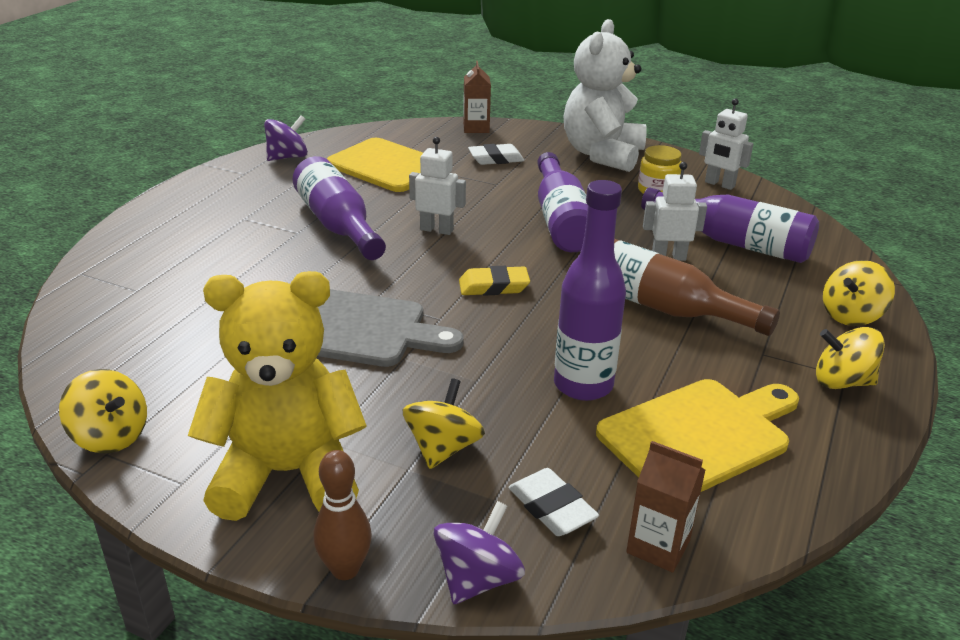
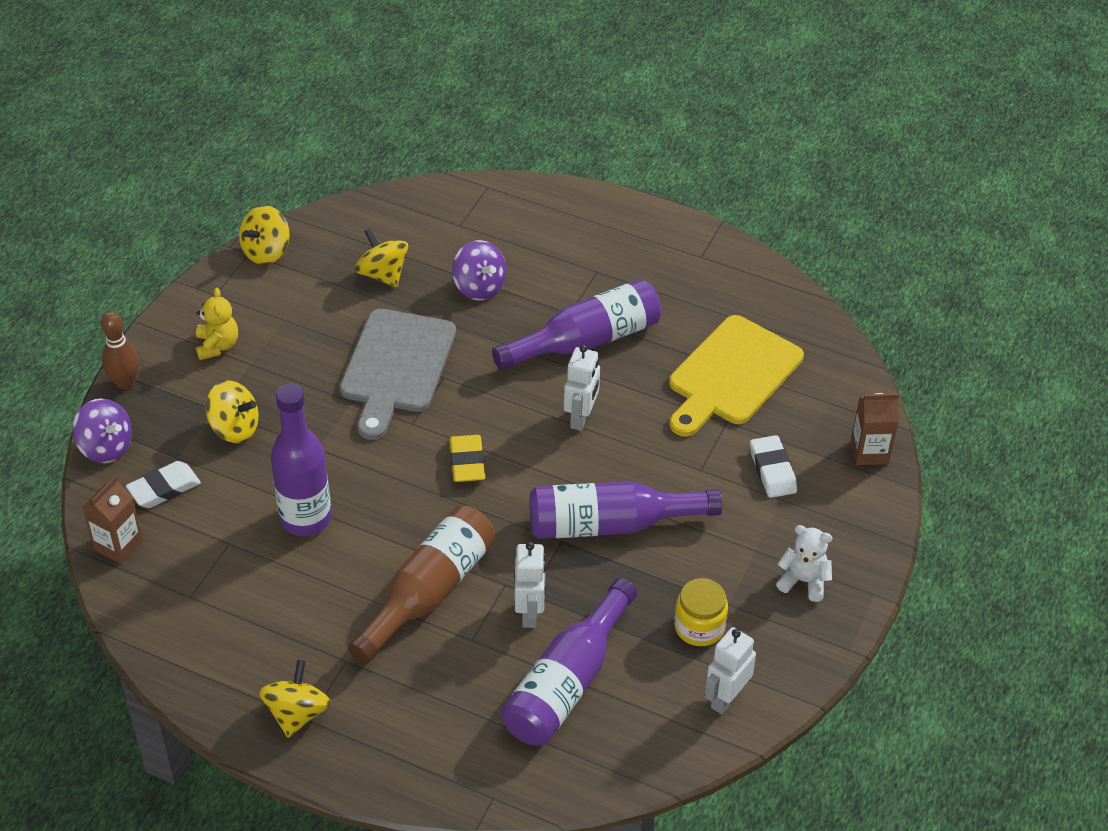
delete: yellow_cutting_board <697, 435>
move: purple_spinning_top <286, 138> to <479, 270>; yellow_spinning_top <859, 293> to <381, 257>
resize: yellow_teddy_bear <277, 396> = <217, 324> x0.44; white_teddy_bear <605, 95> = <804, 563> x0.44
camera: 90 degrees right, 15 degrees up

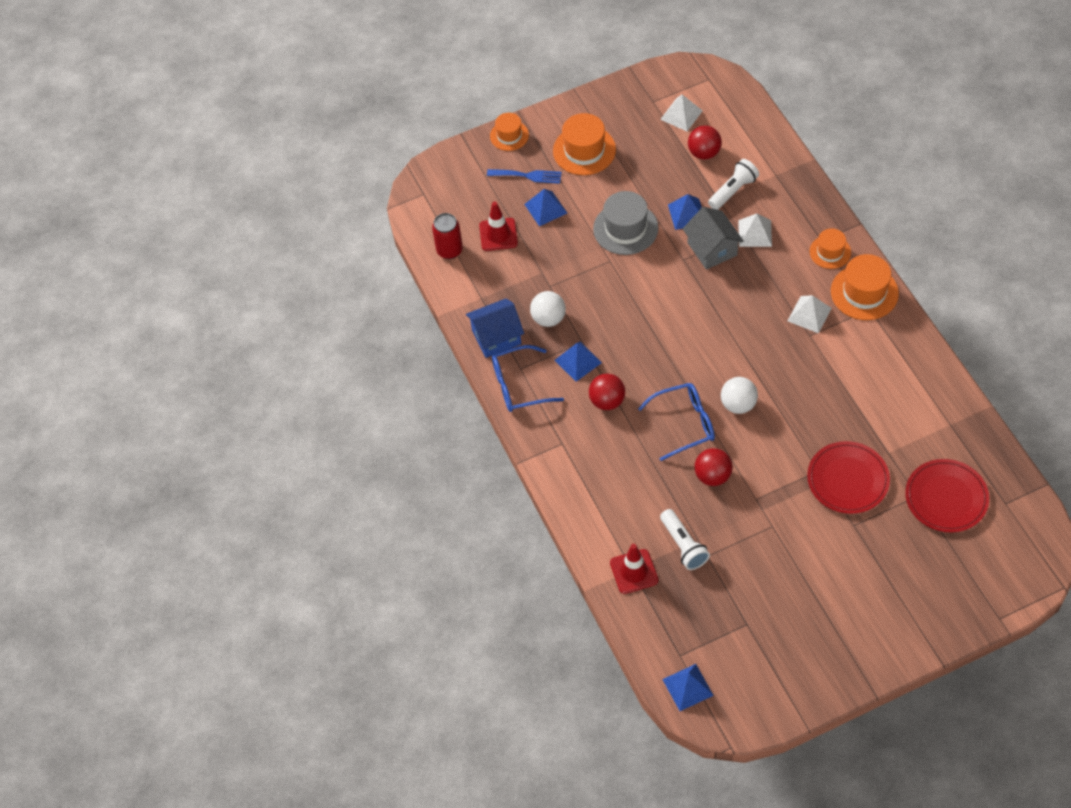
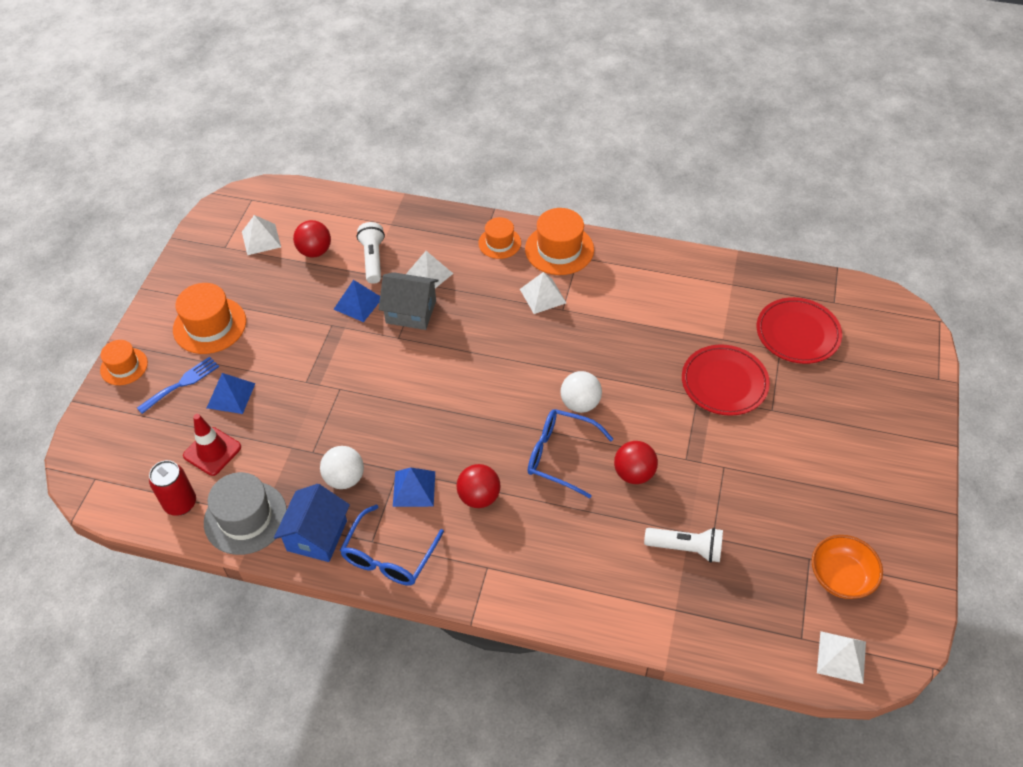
delete: red_traffic_cone <634, 569>
insert: orange_bowl <847, 567>
move: grey_hat <625, 223> to <245, 513>
recolor: blue_pyramid <688, 687> to white_pyramid <841, 657>
rotate: blue_glasses <676, 422> = <570, 453> 90 degrees counterclockwise
camera: 55 degrees left, 5 degrees down

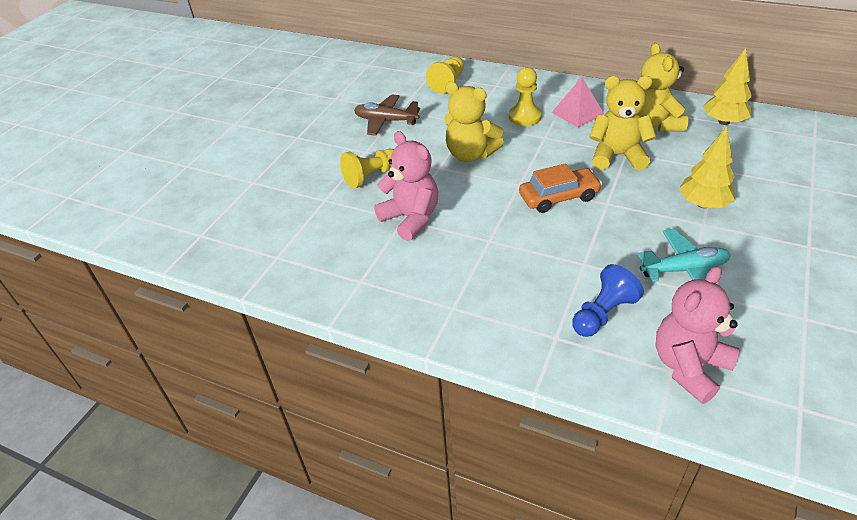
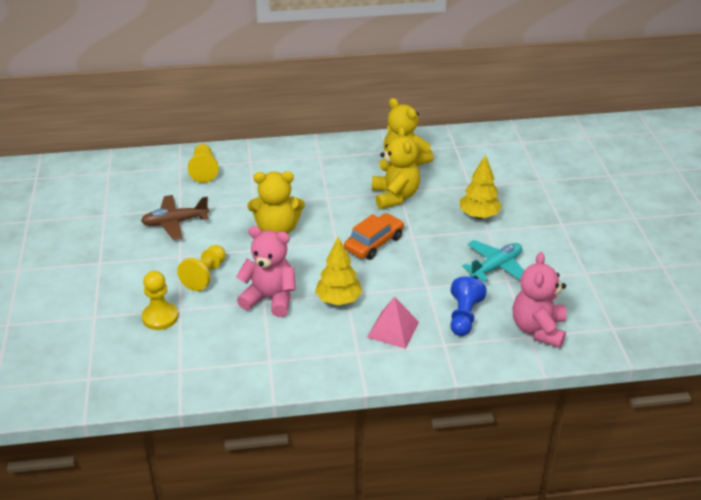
move: yellow_pawn <525, 96> to <160, 300>; pink_pyramid <577, 102> to <393, 322>; yellow_tree <727, 86> to <338, 271>
rotate: yellow_teddy_bear <623, 123> = <396, 168> 105 degrees clockwise
camera: 35 degrees left, 5 degrees down

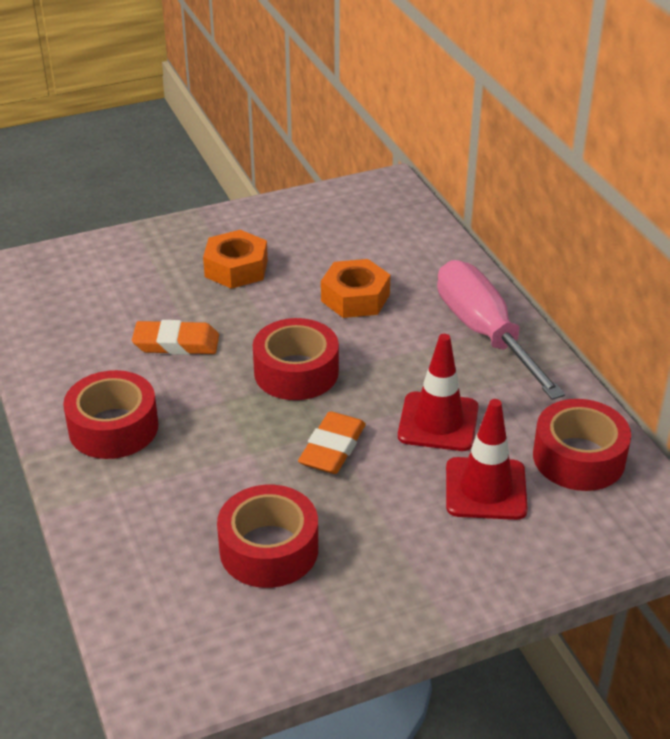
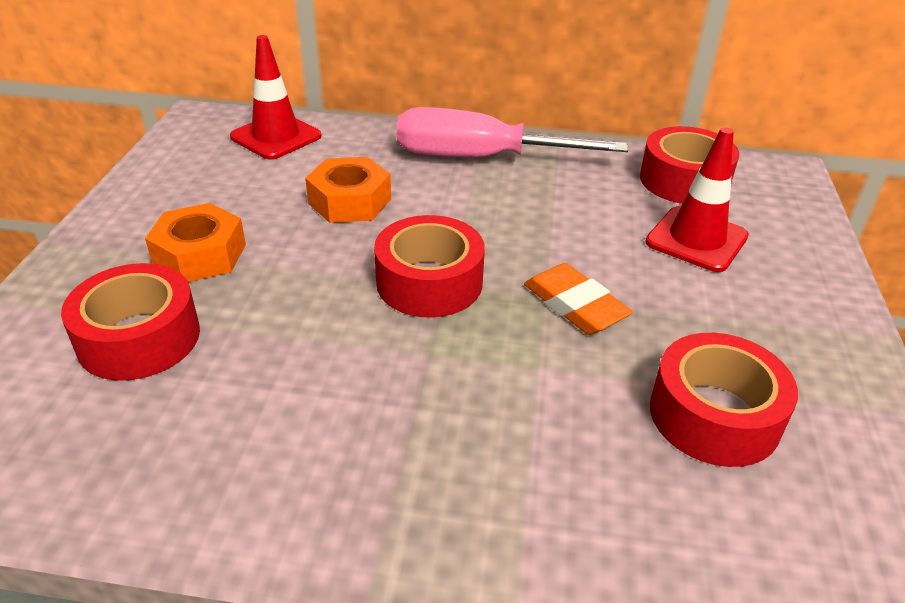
delete: orange_eraser <175, 337>
move: red_tape <110, 414> to <130, 322>; red_traffic_cone <438, 392> to <276, 97>
camera: 60 degrees left, 0 degrees up

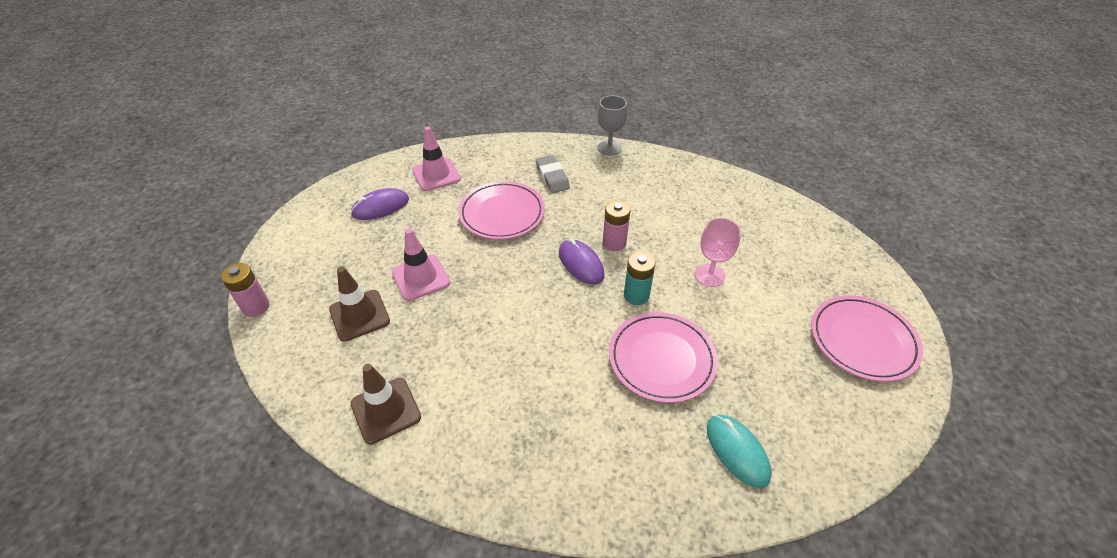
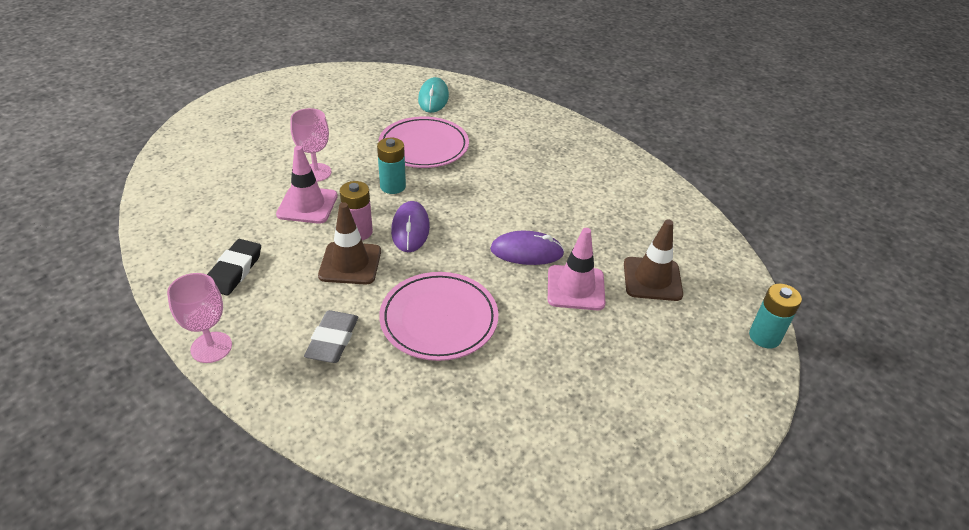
delete: pink_plate <867, 338>
insert: black_eraser <234, 267>
move: purple_mouse <380, 204> to <527, 248>; brown_traffic_cone <386, 404> to <349, 243>; pink_traffic_cone <436, 158> to <307, 185>
recolor: pink_battery <245, 290> to turquoise_battery <775, 316>; grey_goblet <612, 125> to pink_goblet <199, 318>
camera: 150 degrees left, 5 degrees down

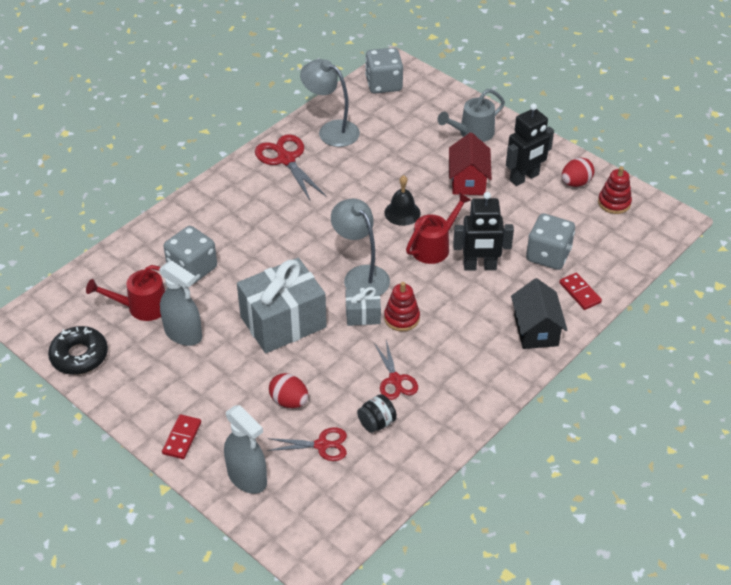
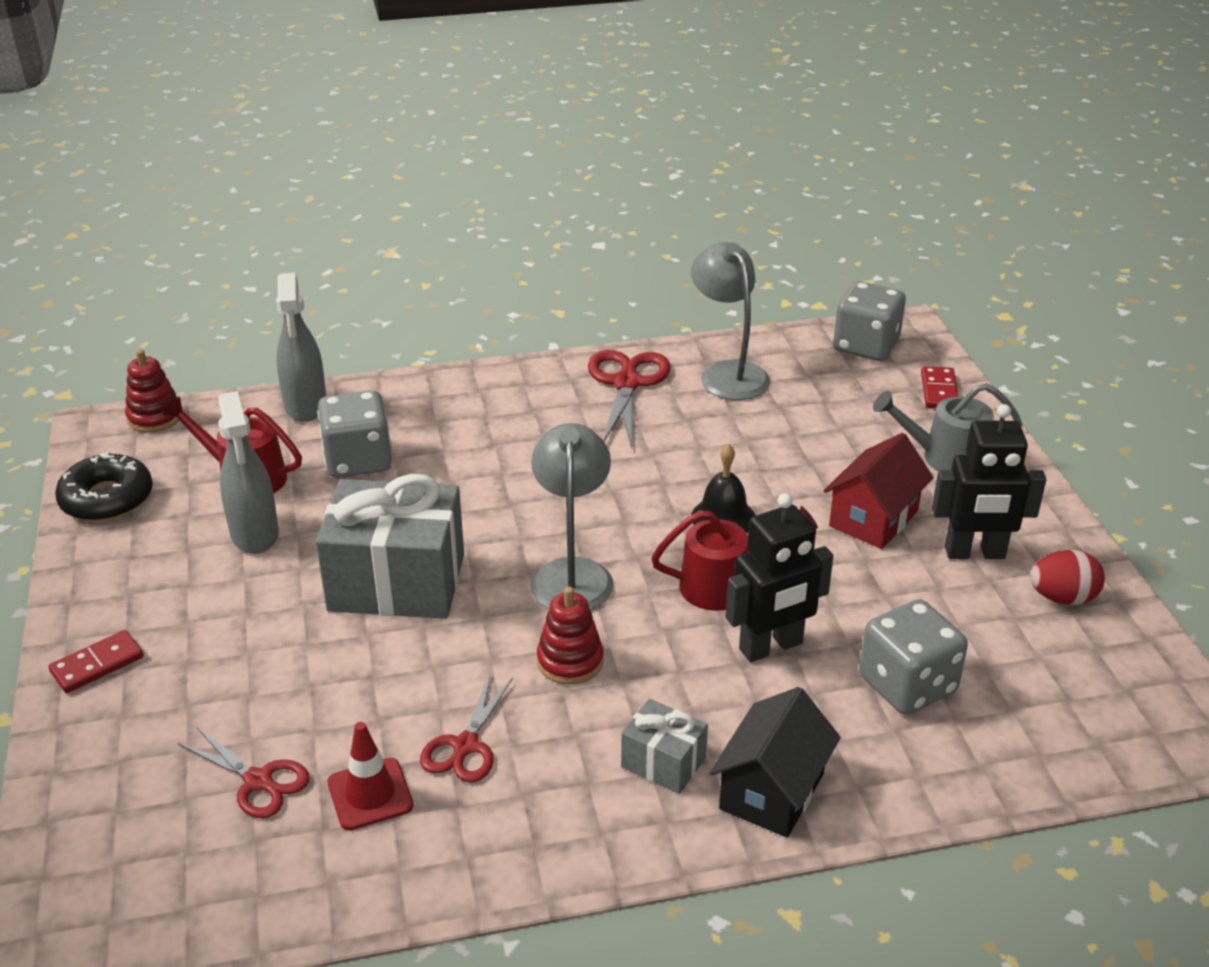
delete: red_egg <288, 390>
move: grey_spray_bottle <245, 449> to <301, 347>; grey_gift <363, 306> to <664, 746>; red_domino <580, 291> to <939, 387>; red_stacking_toy <615, 190> to <152, 391>
replace: black_jar <377, 413> to red_traffic_cone <370, 776>
rotate: black_robot <483, 231> = <780, 577> 60 degrees counterclockwise
camera: 35 degrees right, 10 degrees down

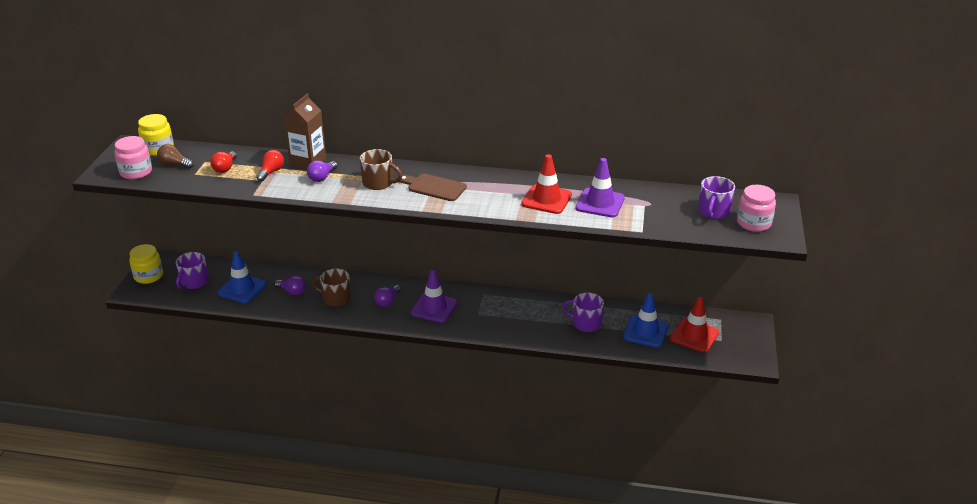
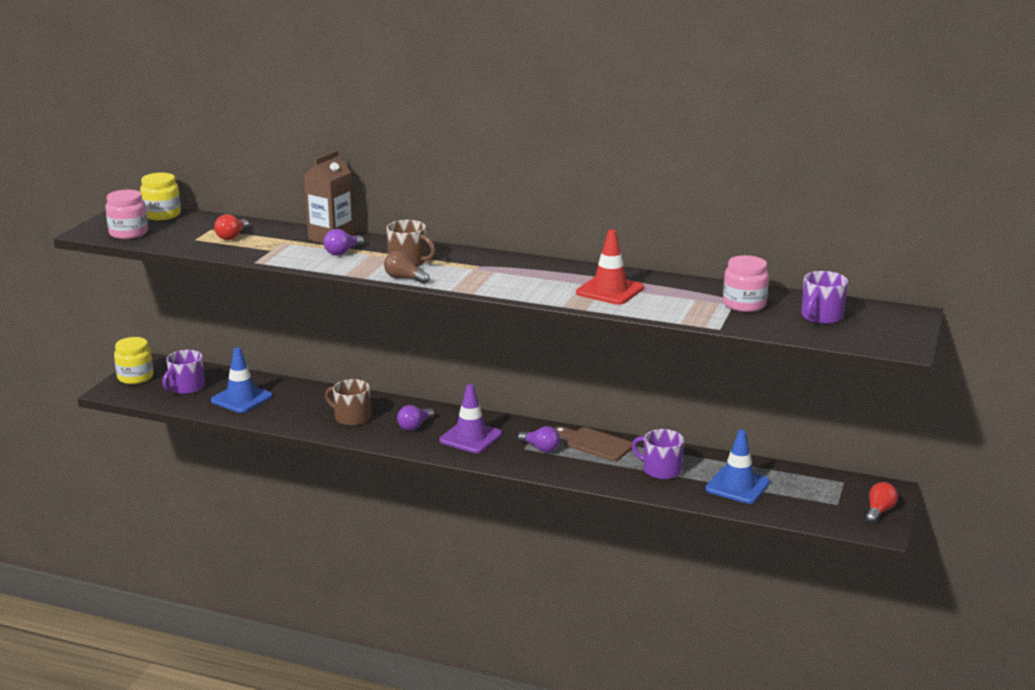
delete: purple_traffic_cone <600, 187>; red_traffic_cone <694, 324>
move: brown_light_bulb <175, 156> to <406, 267>; red_light_bulb <270, 166> to <881, 502>; purple_light_bulb <290, 285> to <539, 439>; brown_cutting_board <433, 187> to <593, 443>; pink_jar <756, 208> to <746, 283>
camera: 10 degrees right, 10 degrees down

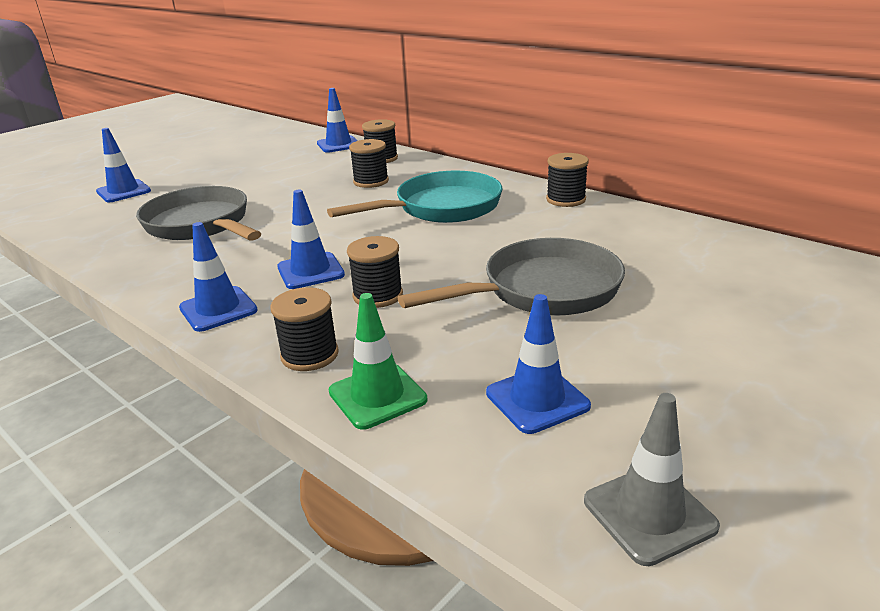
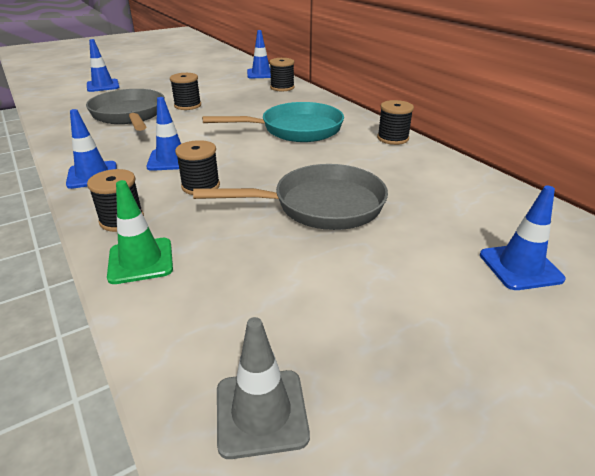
move: black_spool <369, 163> to <185, 91>; blue_traffic_cone <538, 364> to <523, 238>
camera: 15 degrees right, 5 degrees up

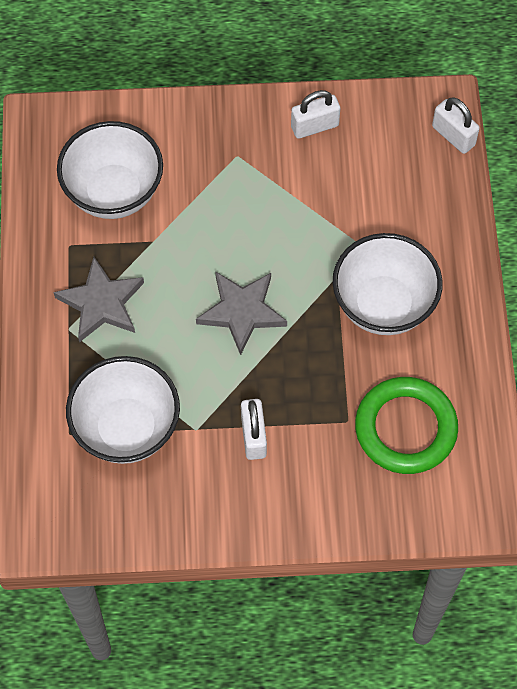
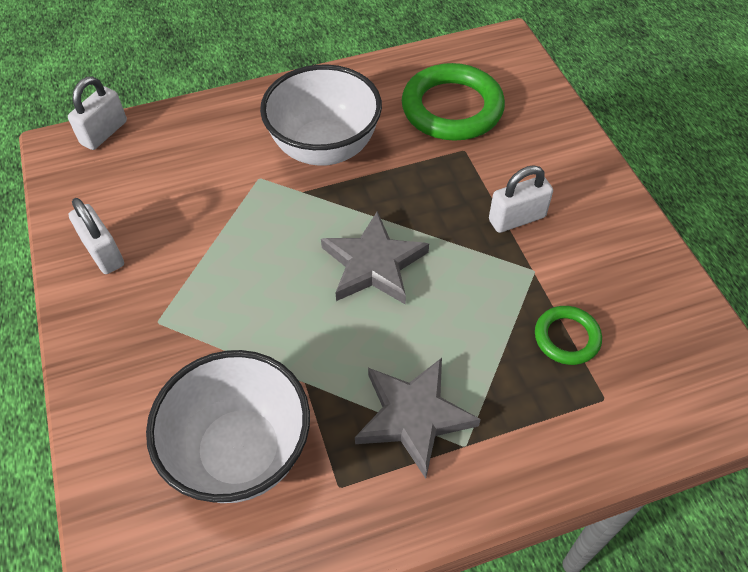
replace: white_bowl <123, 410> to green_ring <568, 335>
camera: 105 degrees left, 10 degrees down

